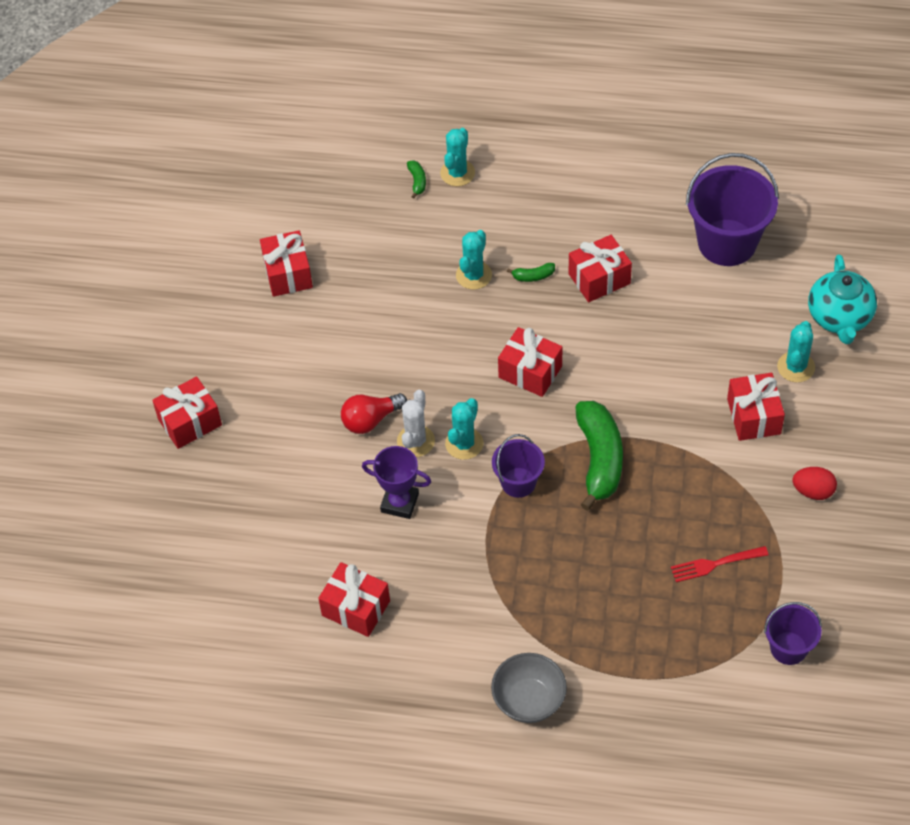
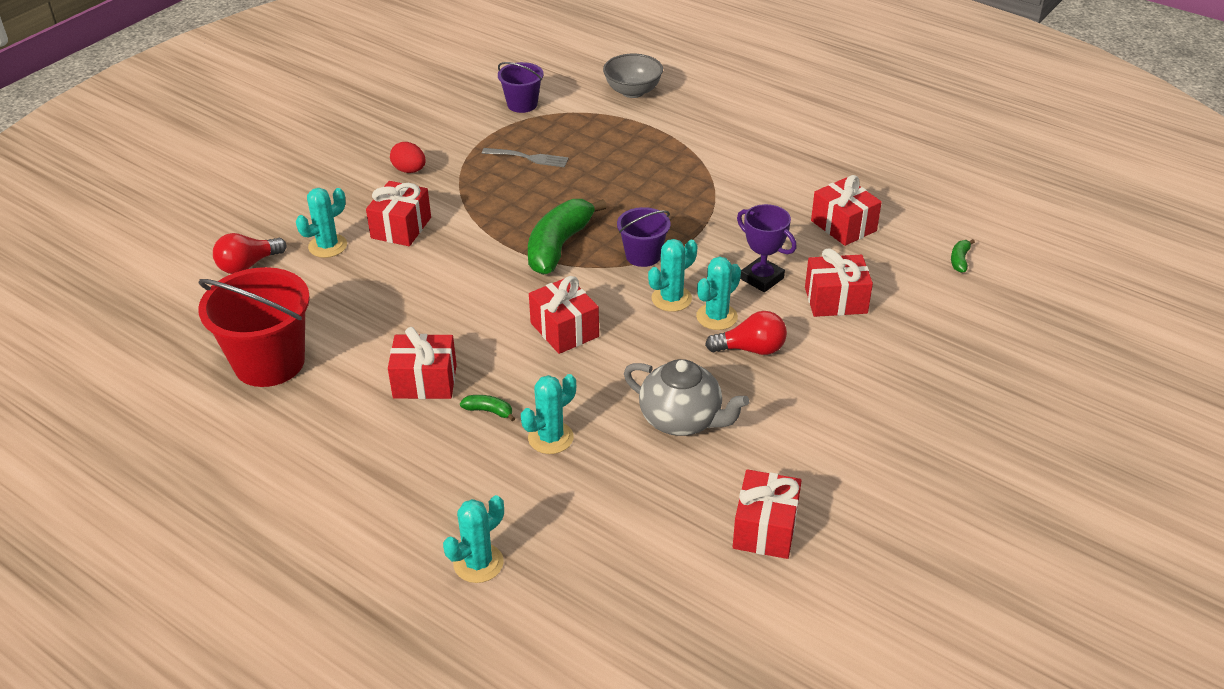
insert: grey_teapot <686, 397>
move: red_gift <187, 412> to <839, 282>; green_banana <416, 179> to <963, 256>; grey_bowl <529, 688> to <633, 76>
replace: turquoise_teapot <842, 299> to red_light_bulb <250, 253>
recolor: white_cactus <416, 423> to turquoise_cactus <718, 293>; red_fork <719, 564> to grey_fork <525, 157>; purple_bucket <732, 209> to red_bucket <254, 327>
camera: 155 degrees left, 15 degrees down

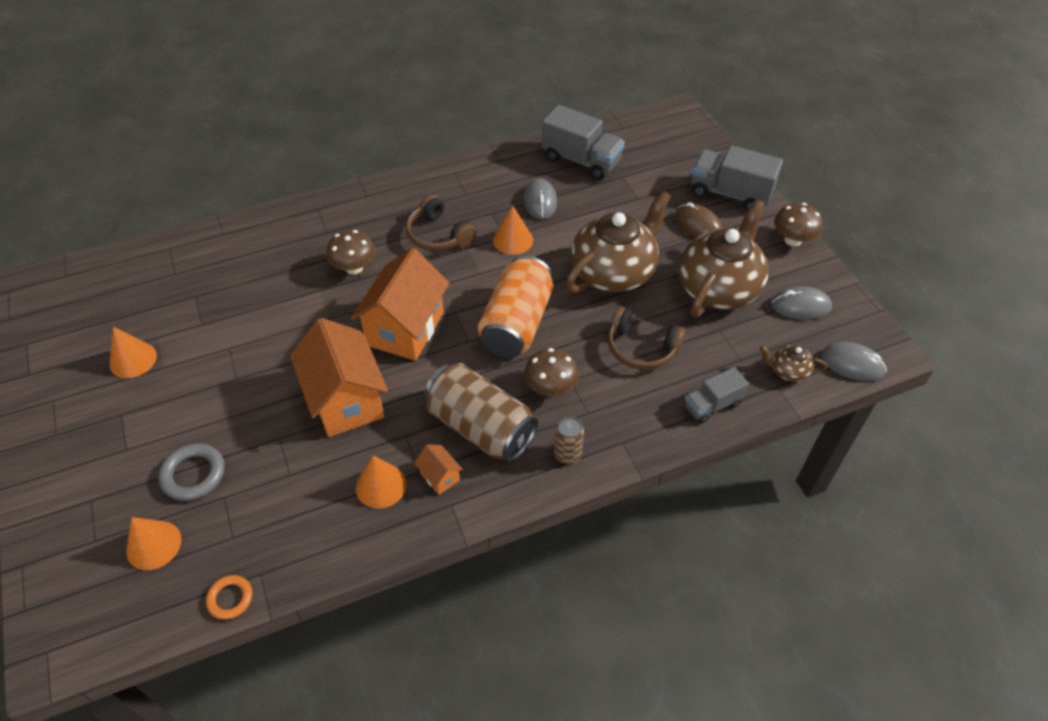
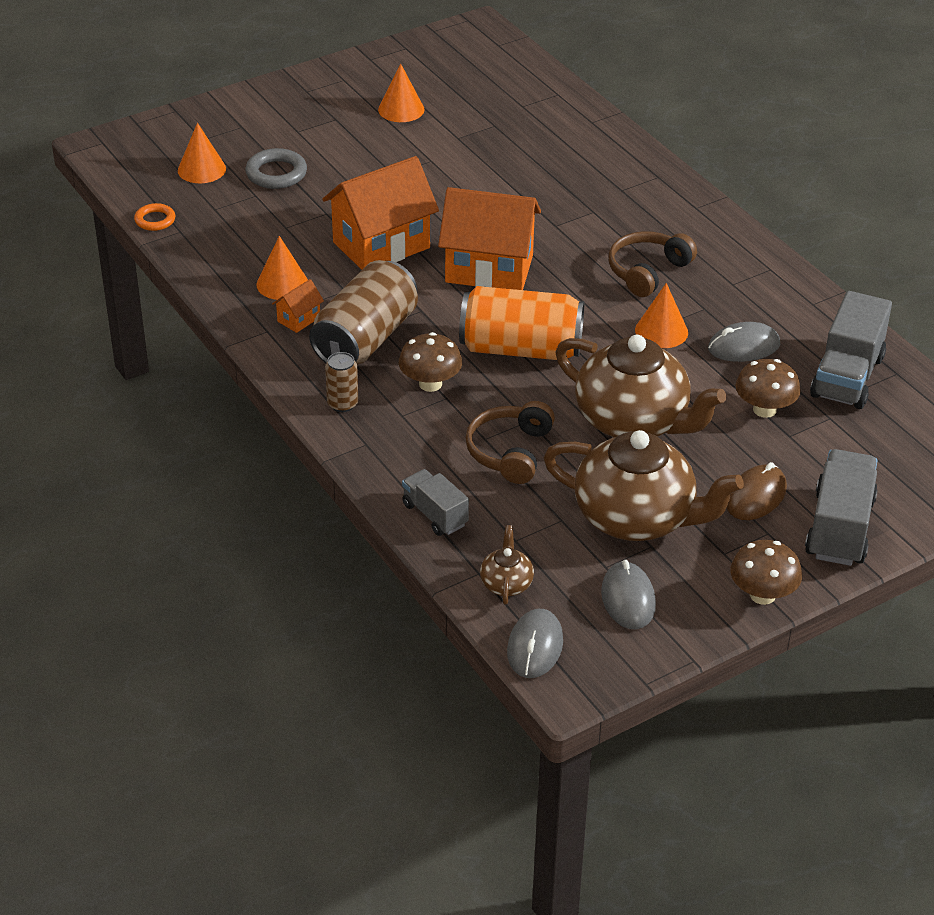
move: brown_mushroom <350, 252> to <768, 388>
camera: 80 degrees right, 10 degrees down

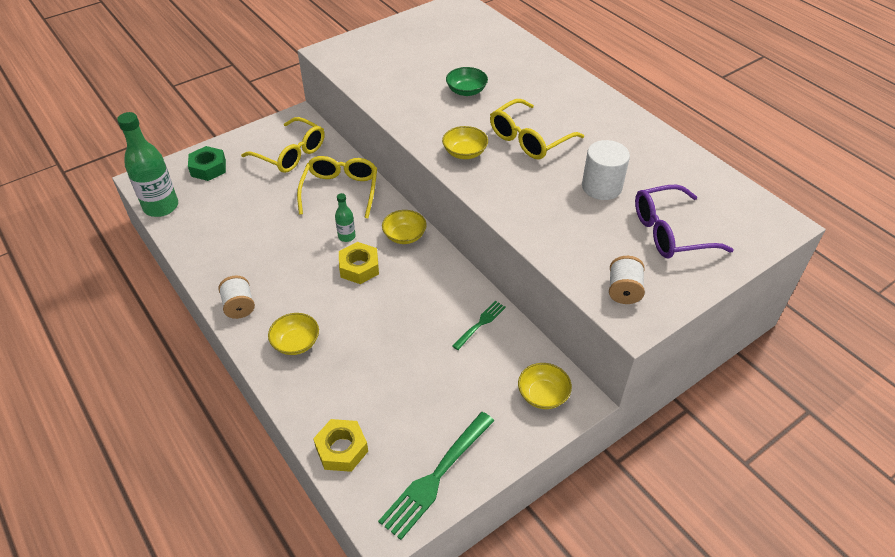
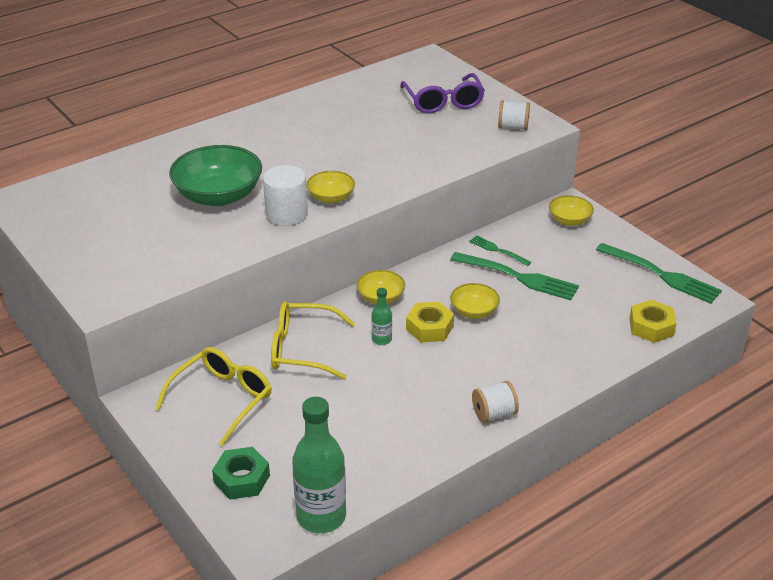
delete: yellow_glasses <537, 129>
insert: green_fork <514, 276>
move: yellow_bowl <293, 334> to <475, 301>; white_cylinder <606, 170> to <285, 195>
resize: green_bowl <467, 81> = <215, 175> x1.88
camera: 90 degrees left, 10 degrees down

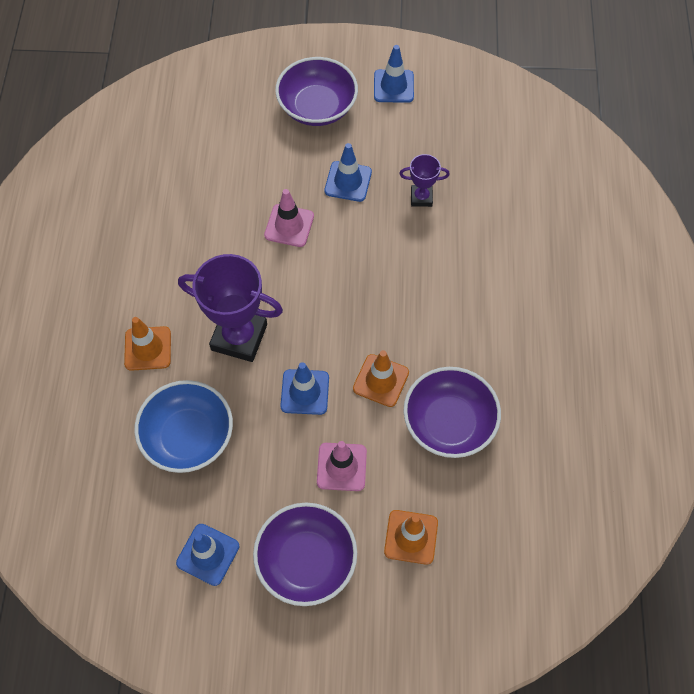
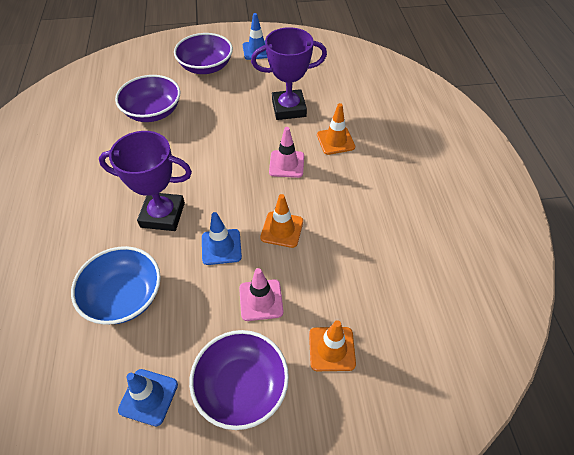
delete: blue_traffic_cone <348, 172>
move: orange_traffic_cone <147, 344> to <336, 129>; pink_traffic_cone <289, 218> to <286, 152>; purple_bowl <452, 412> to <147, 98>
resize: purple_trophy <424, 180> = <289, 73> x1.97
camera: 10 degrees left, 10 degrees down

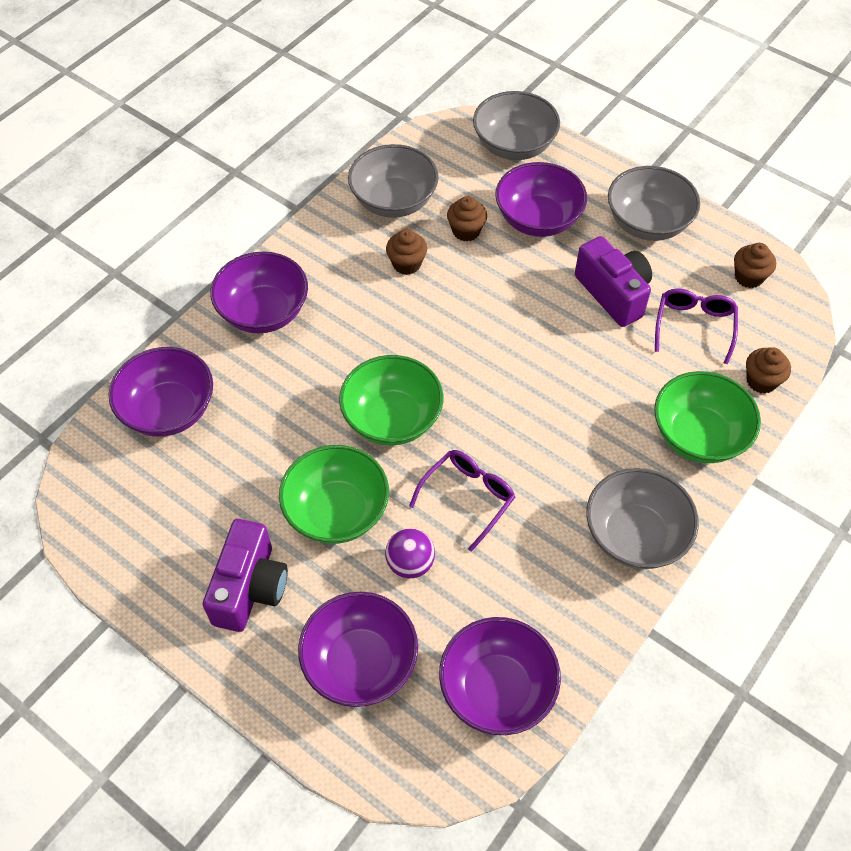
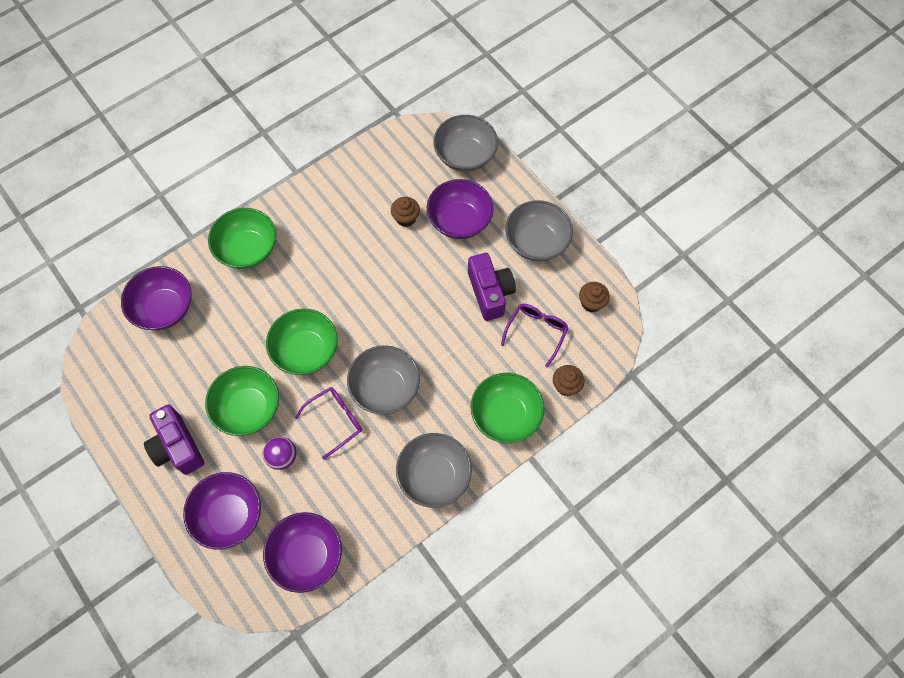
delete: brown_cupcake <406, 252>
move: grey_bowl <393, 181> to <383, 379>
recolor: purple_bowl <259, 292> to green_bowl <242, 238>
rotate: purple_camera <245, 575> = <174, 440> 120 degrees clockwise
camera: 15 degrees right, 10 degrees up

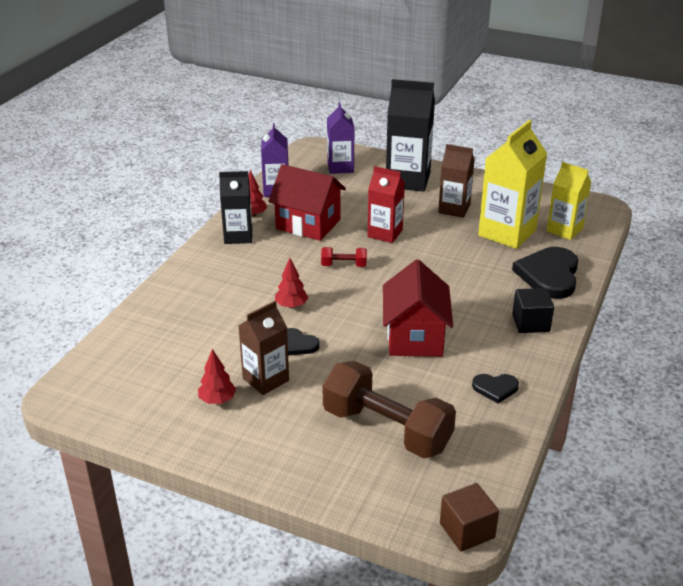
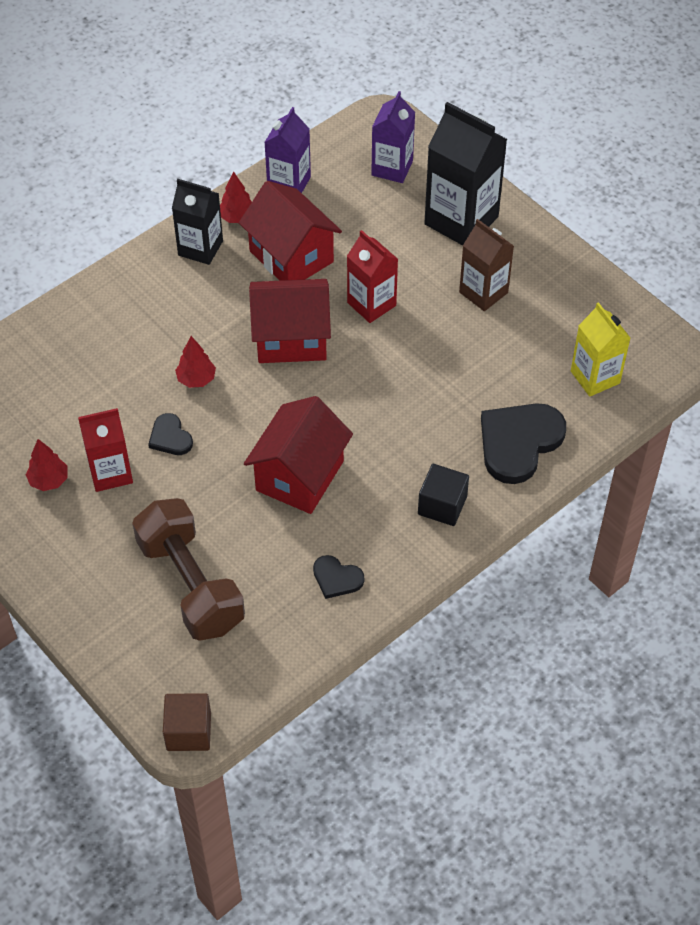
delete: yellow_carton <512, 184>
replace: red_dumbbell <344, 257> to red_house <290, 321>
recolor: brown_carton <264, 348> to red_carton <105, 450>
camera: 25 degrees right, 20 degrees up

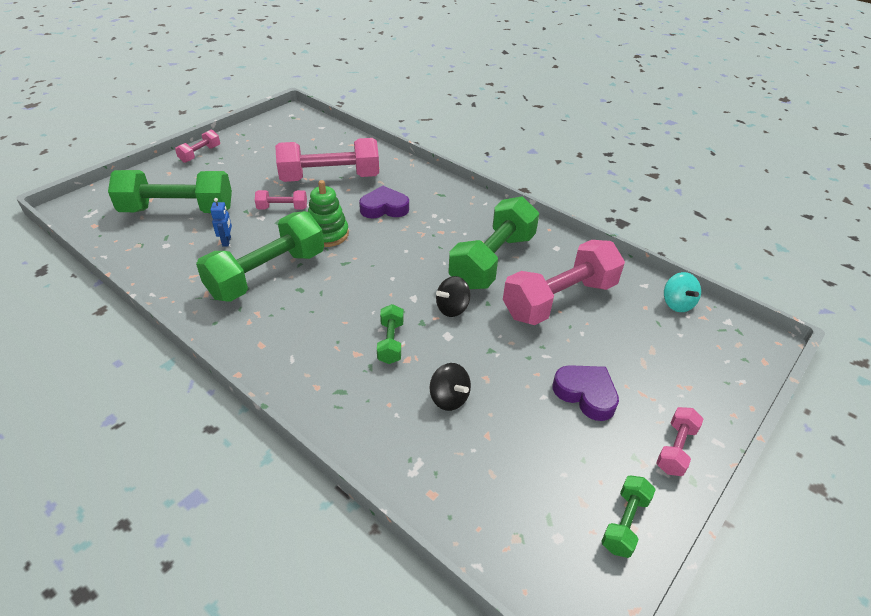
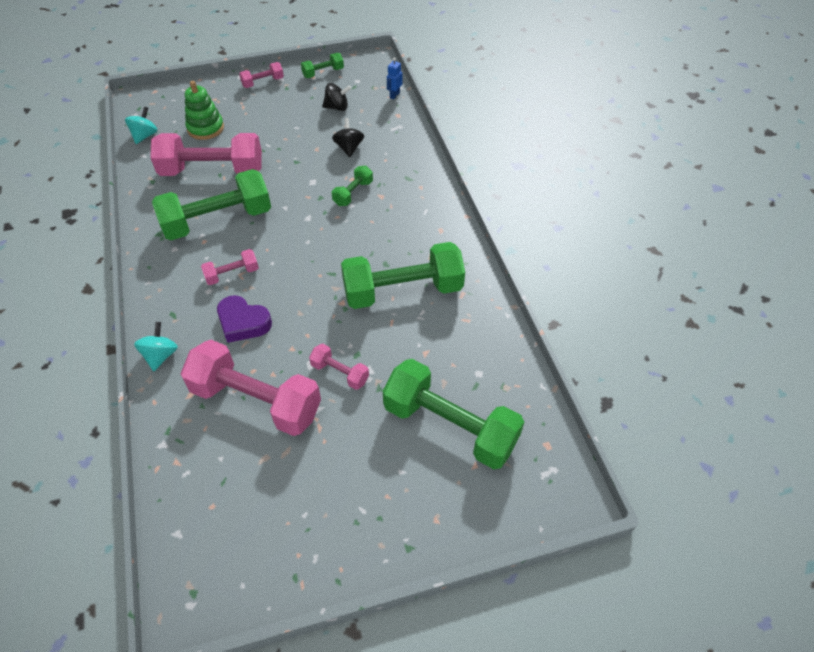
delete: purple_heart <585, 393>
insert: turquoise_spinning_top <156, 346>
move: pink_dumbbell <197, 146> to <230, 267>; blue_robot <221, 222> to <394, 78>; green_stacking_toy <328, 213> to <204, 110>; black_spinning_top <453, 296> to <336, 97>
camera: 145 degrees left, 10 degrees up

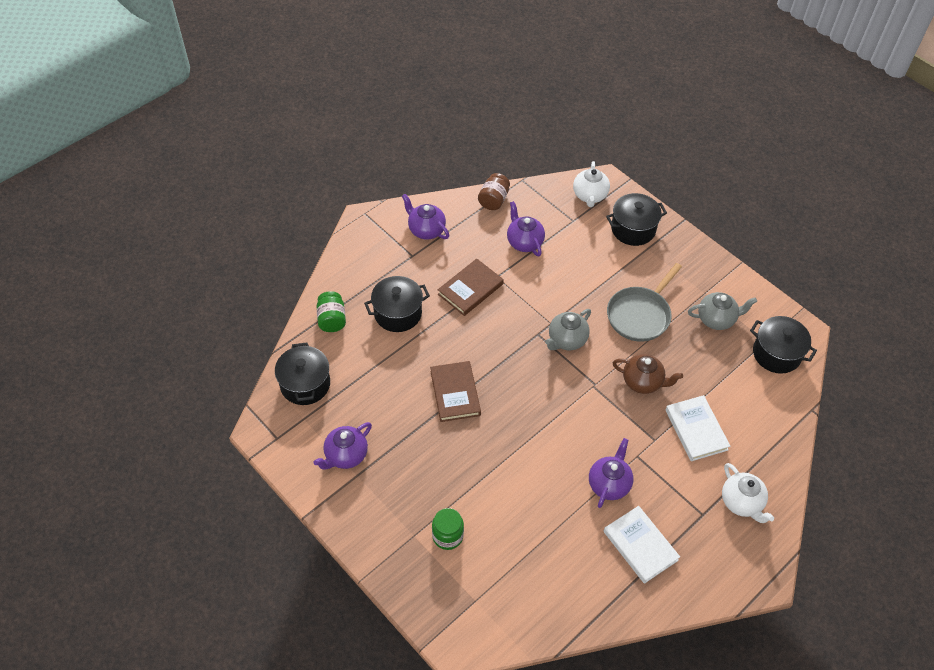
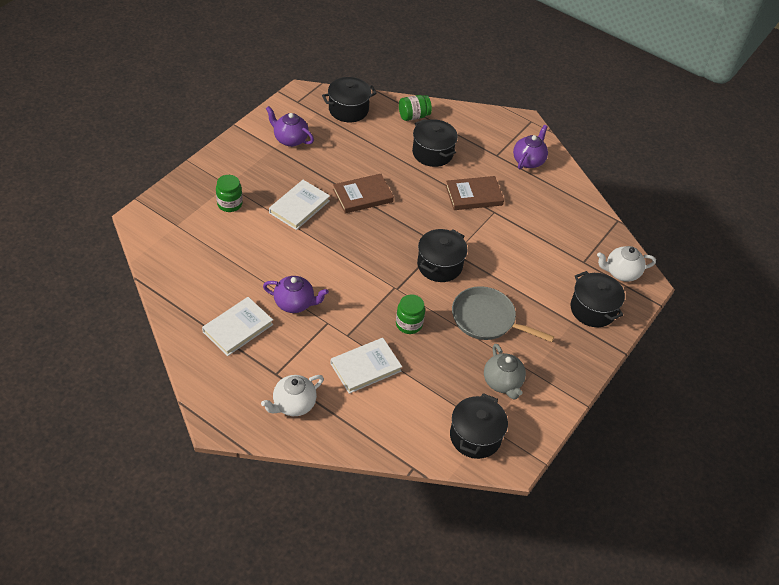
delete: brown_jar <494, 191>; purple_teapot <526, 228>
insert: white_book <299, 205>
replace: grey_teapot <568, 329> to black_pot <442, 255>; brown_teapot <648, 374> to green_jar <410, 314>
rotate: brown_book <471, 287> = <475, 193> 45 degrees counterclockwise
camera: 75 degrees right, 5 degrees down

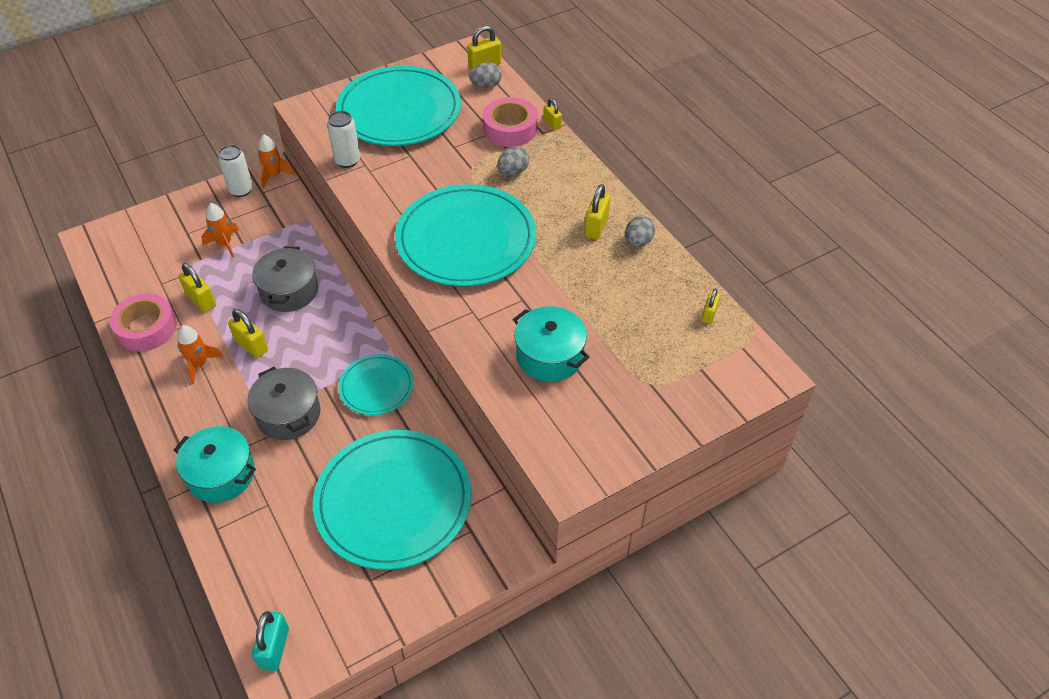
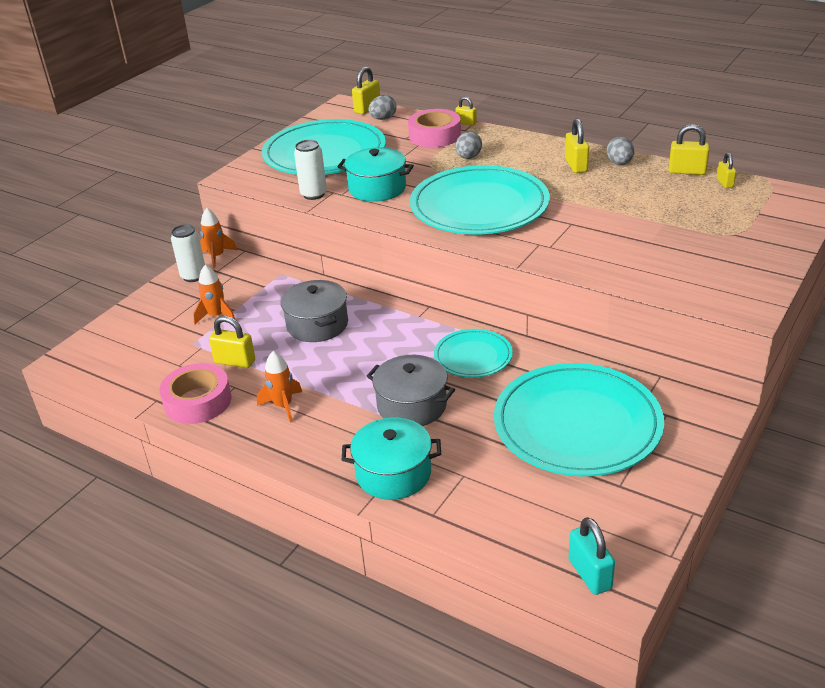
move: yellow_padlock <248, 333> to <689, 149>; turquoise_pot <551, 344> to <376, 174>
camera: 25 degrees left, 15 degrees down

